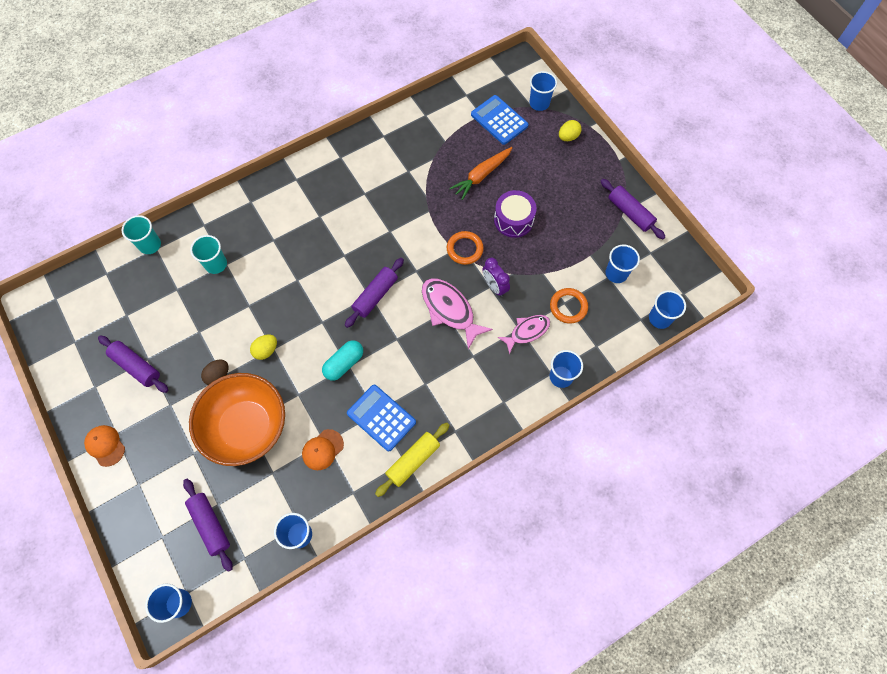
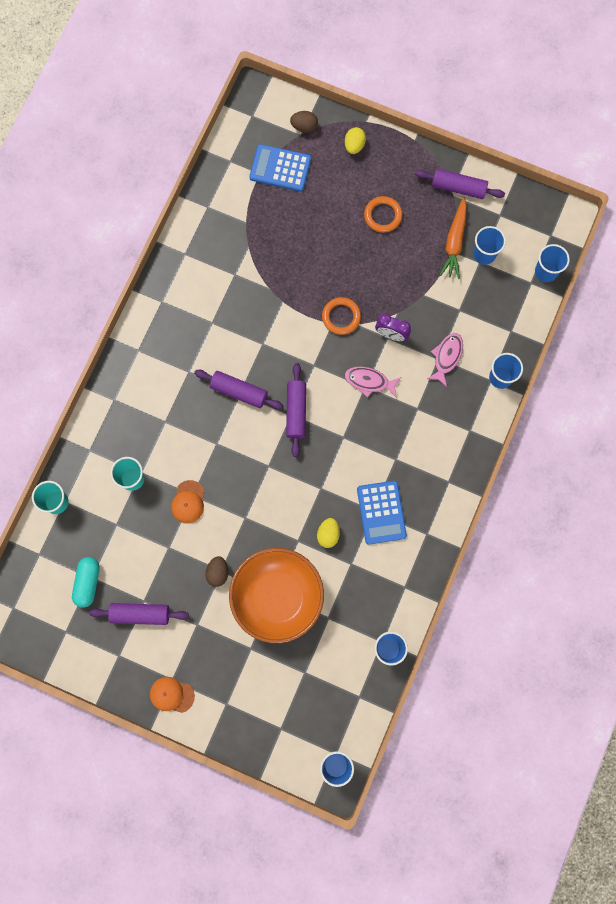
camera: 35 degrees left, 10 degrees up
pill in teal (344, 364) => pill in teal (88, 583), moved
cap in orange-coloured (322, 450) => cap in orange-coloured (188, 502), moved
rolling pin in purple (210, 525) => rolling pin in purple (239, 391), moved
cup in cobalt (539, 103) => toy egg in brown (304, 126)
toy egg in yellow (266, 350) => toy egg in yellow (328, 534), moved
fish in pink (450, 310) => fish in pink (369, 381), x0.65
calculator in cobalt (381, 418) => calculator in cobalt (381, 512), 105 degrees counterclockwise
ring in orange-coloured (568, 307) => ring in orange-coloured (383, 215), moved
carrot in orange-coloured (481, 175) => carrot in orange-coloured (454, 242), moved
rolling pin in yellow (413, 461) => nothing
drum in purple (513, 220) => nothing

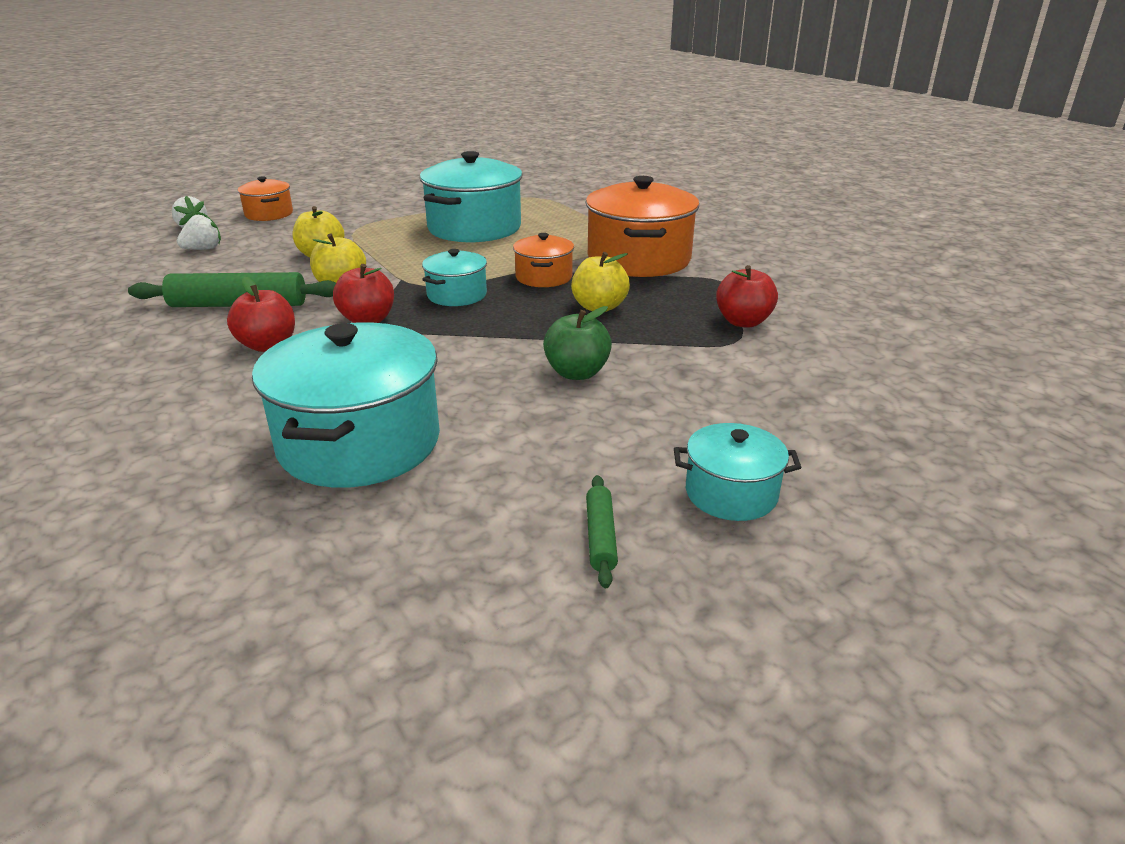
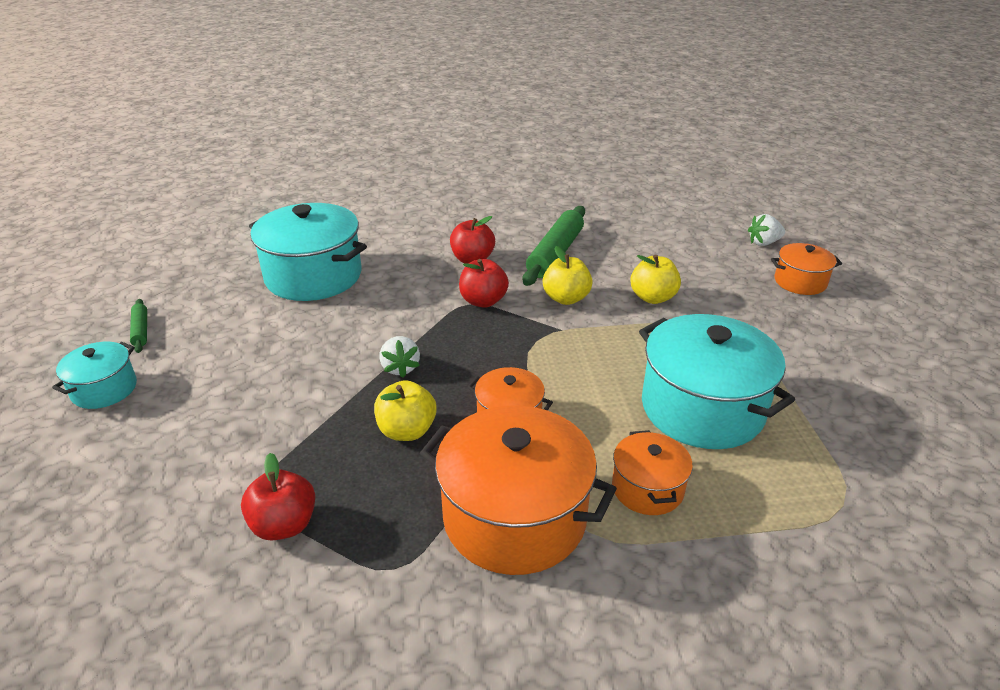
camera: 115 degrees right, 5 degrees up
rolling pin in green (601, 537) => rolling pin in green (140, 330), 45 degrees clockwise
strawberry in pure white (203, 249) => strawberry in pure white (400, 368), moved
nothing => pot in orange-coloured (647, 488)
pot in teal (457, 295) => nothing
toy apple in green (577, 373) => nothing

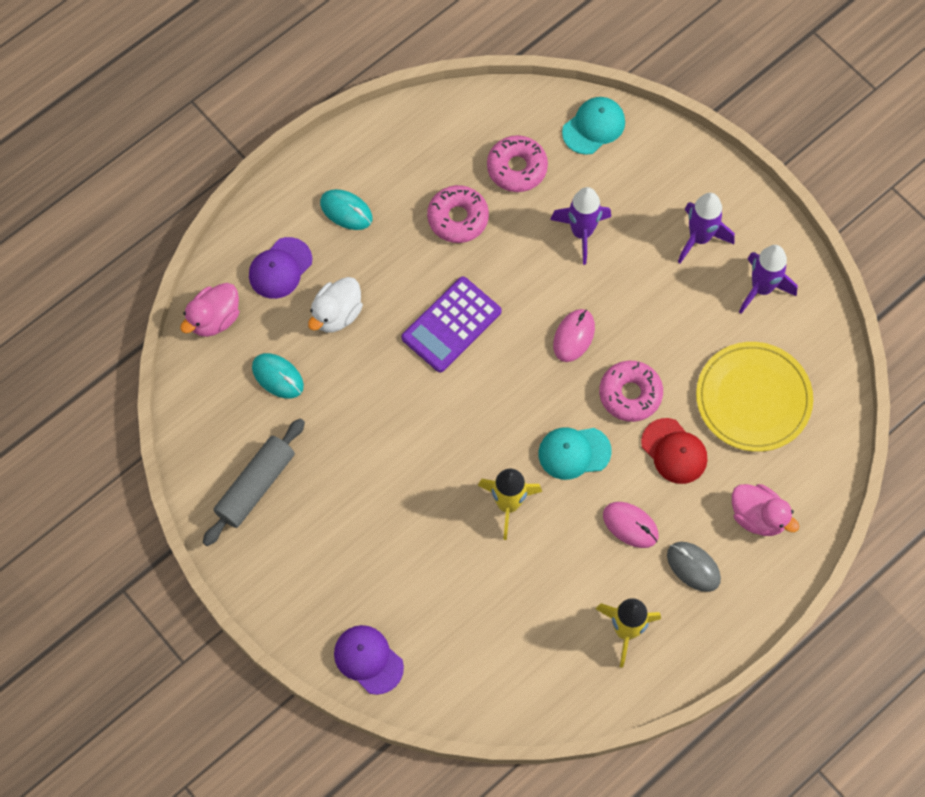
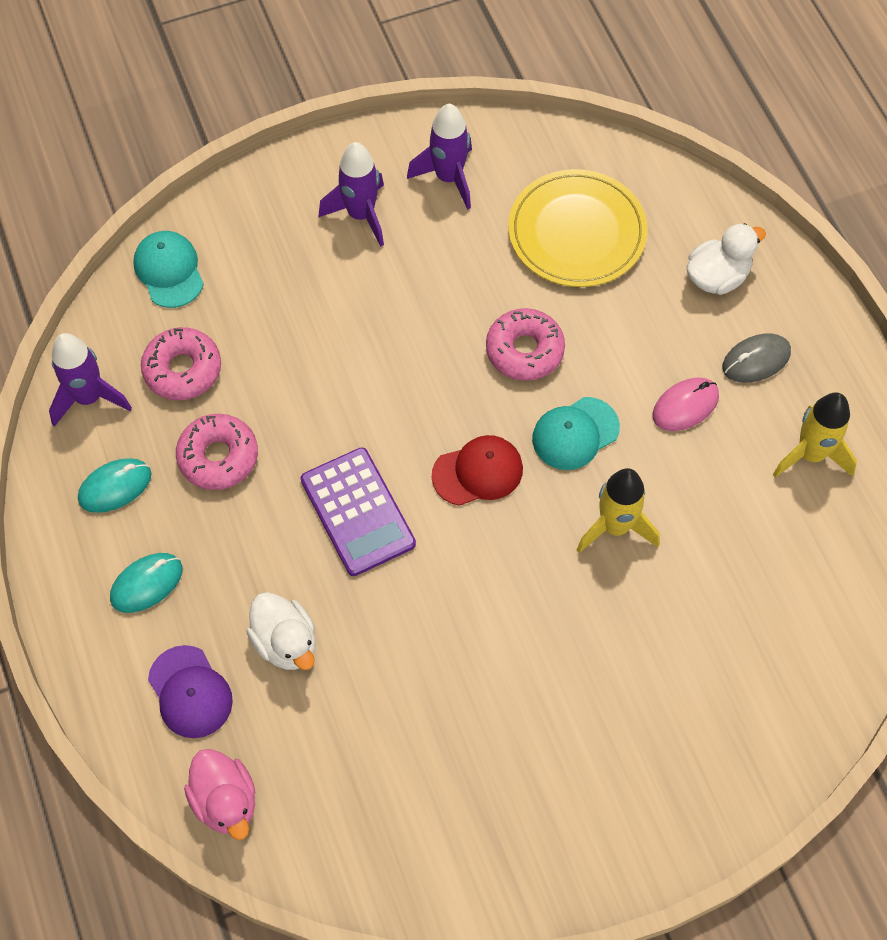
camera: 70 degrees left, 5 degrees down
spaceship in purple (581, 232) => spaceship in purple (89, 398), moved
PC mouse in teal (278, 377) => PC mouse in teal (115, 487), moved
cap in red (674, 451) => cap in red (478, 472), moved
cap in teal (574, 452) => cap in teal (575, 433), 45 degrees clockwise
rubber duck in pink (758, 516) => rubber duck in pure white (717, 277)
rolling pin in gray (256, 486) => nothing
cap in purple (368, 659) => nothing
PC mouse in pink (573, 336) => nothing

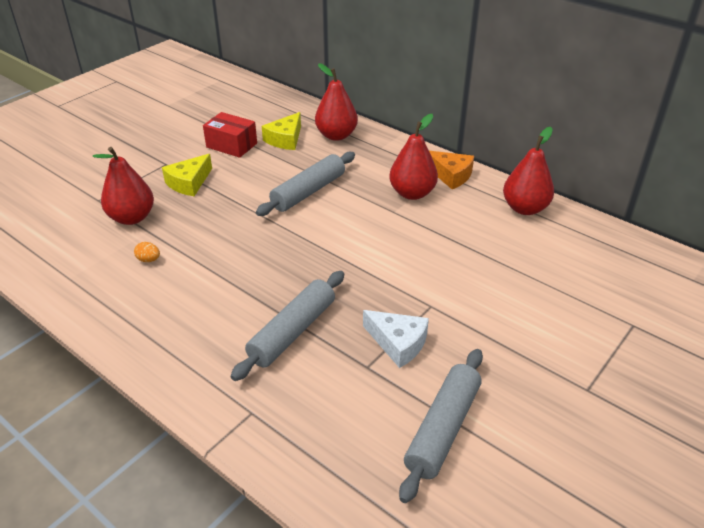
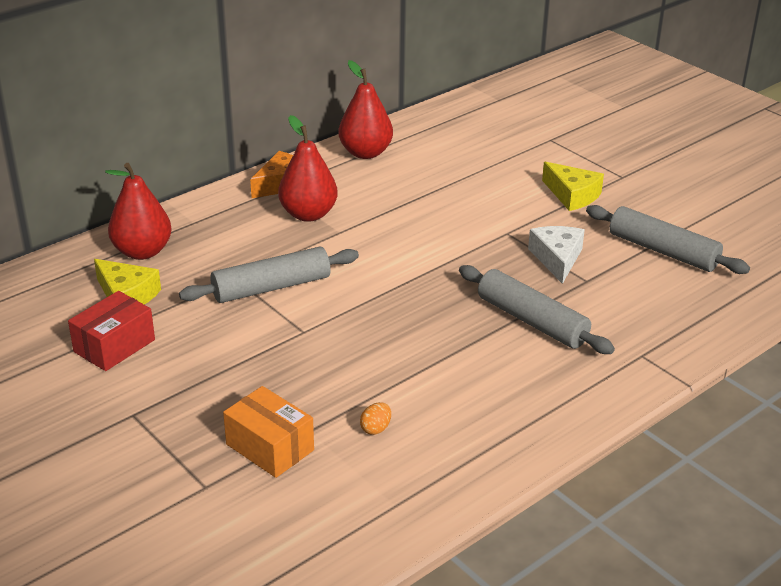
camera: 80 degrees left, 5 degrees down
rolling pin in gray (308, 192) => rolling pin in gray (271, 287), 75 degrees counterclockwise
pear in red (132, 218) => box in orange-coloured (270, 447)
cheese in pure white (398, 343) => cheese in pure white (557, 259), 45 degrees counterclockwise
cheese in yellow (189, 183) => cheese in yellow (572, 195), moved

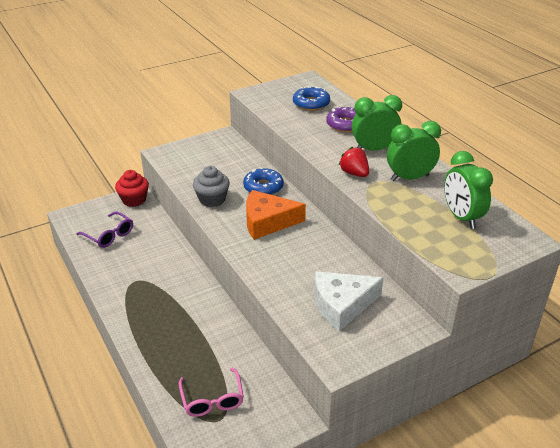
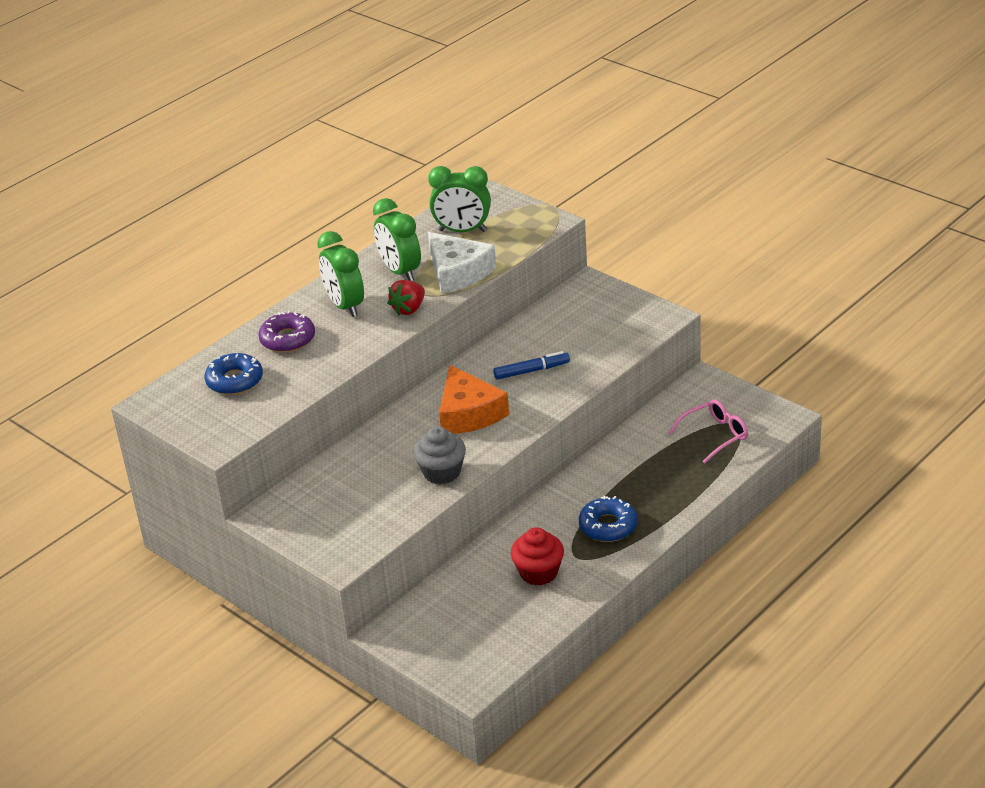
camera: 105 degrees left, 0 degrees up
clock in green (461, 217) => clock in green (462, 231), 45 degrees clockwise
cheese in pure white (342, 305) => cheese in pure white (457, 272), moved
nothing => felt pen in cobalt (531, 371)
fairy cake in red (134, 200) => fairy cake in red (538, 572), moved
donut in cobalt (263, 187) => donut in cobalt (608, 526), moved
glasses in purple (109, 235) => nothing

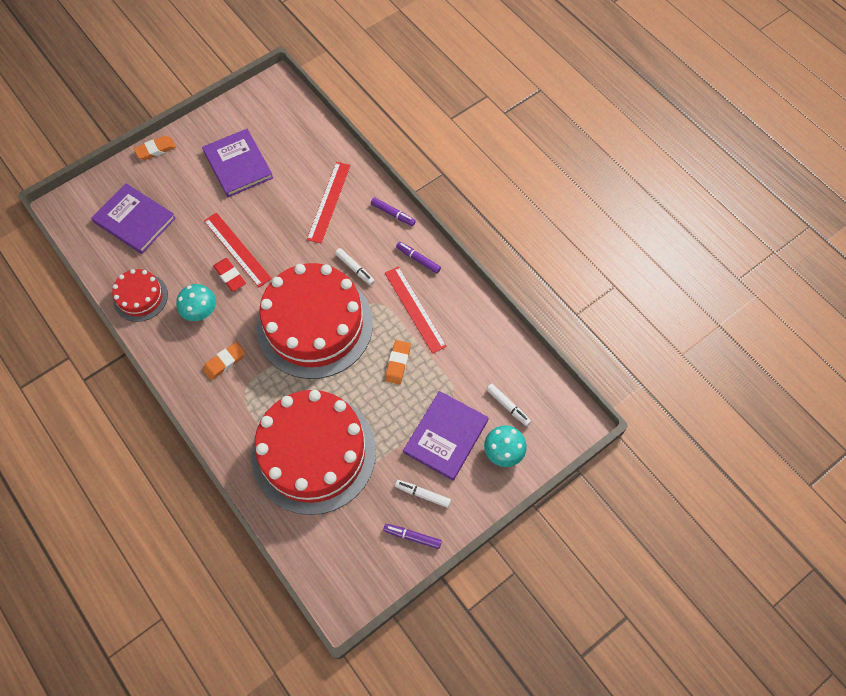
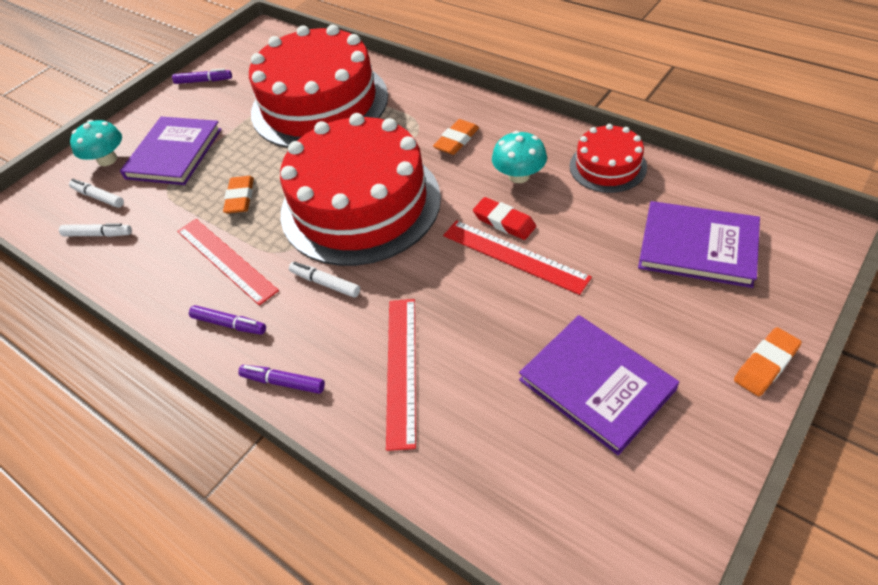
camera: 170 degrees right, 15 degrees down
felt pen in pure white (422, 494) => felt pen in pure white (98, 234), moved

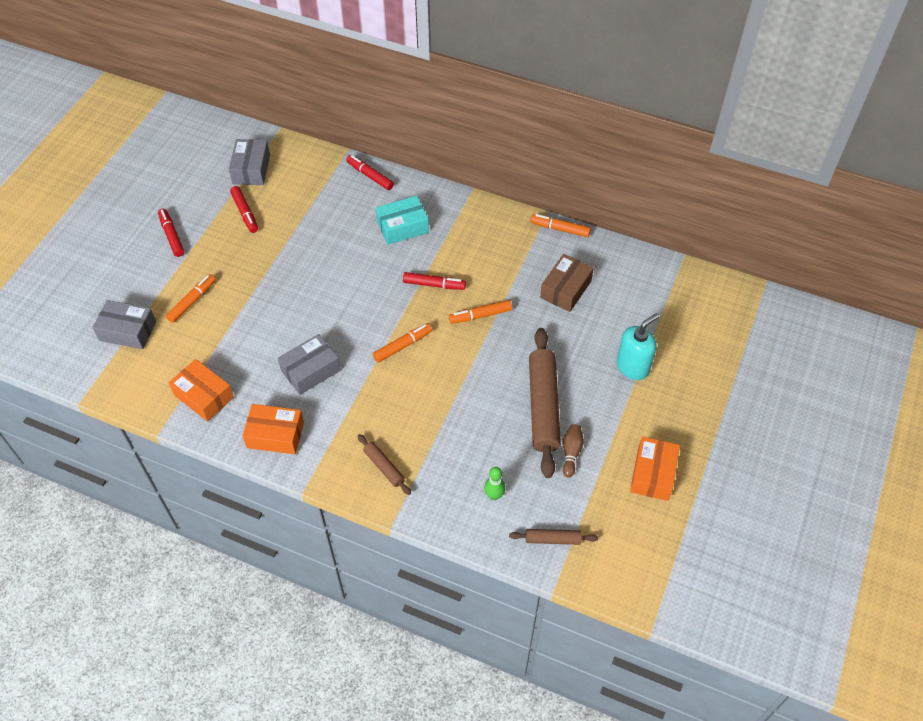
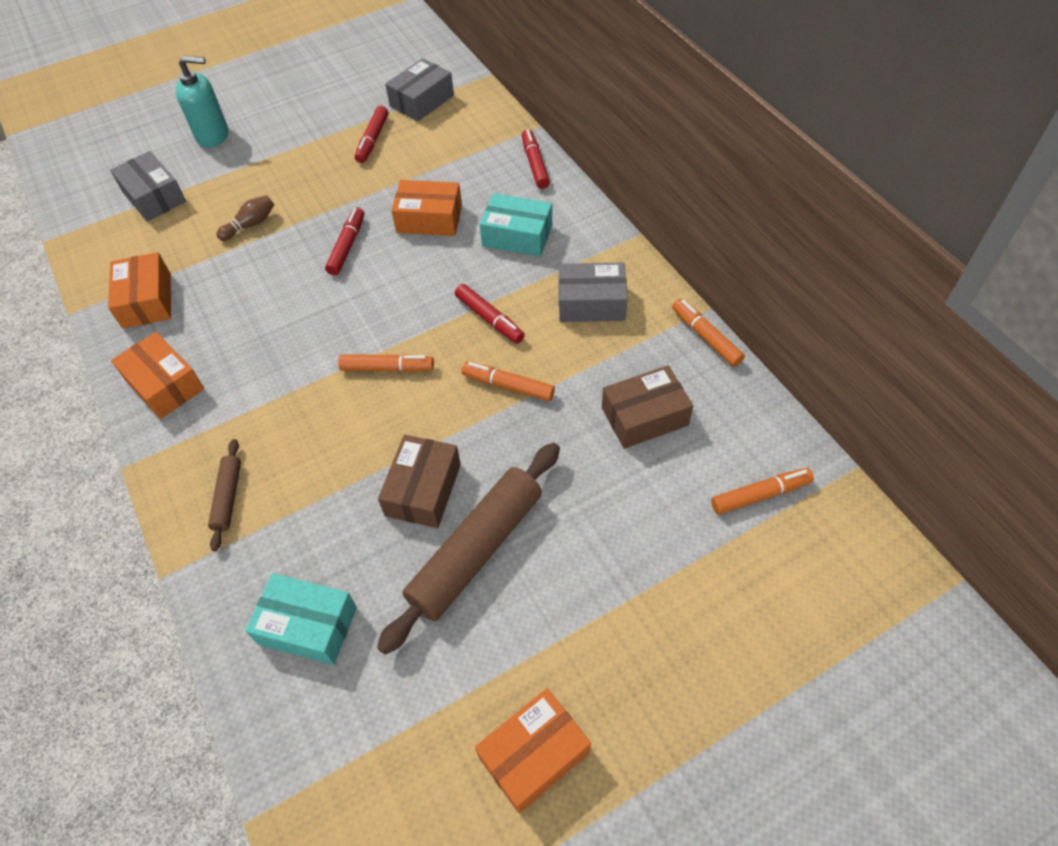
camera: 40 degrees right, 0 degrees up
soap dispenser in teal (633, 367) => soap dispenser in teal (213, 135), moved
skittle in brown (571, 453) => skittle in brown (250, 225), moved
skittle in green (494, 495) => box in teal (308, 625)
felt pen in red (172, 236) => felt pen in red (347, 246), moved
nothing => box in brown (423, 490)
nothing => box in orange-coloured (429, 219)
box in gray (310, 370) => box in gray (591, 303), moved
felt pen in orange-coloured (192, 302) => felt pen in orange-coloured (759, 495), moved
rolling pin in brown (553, 539) => nothing

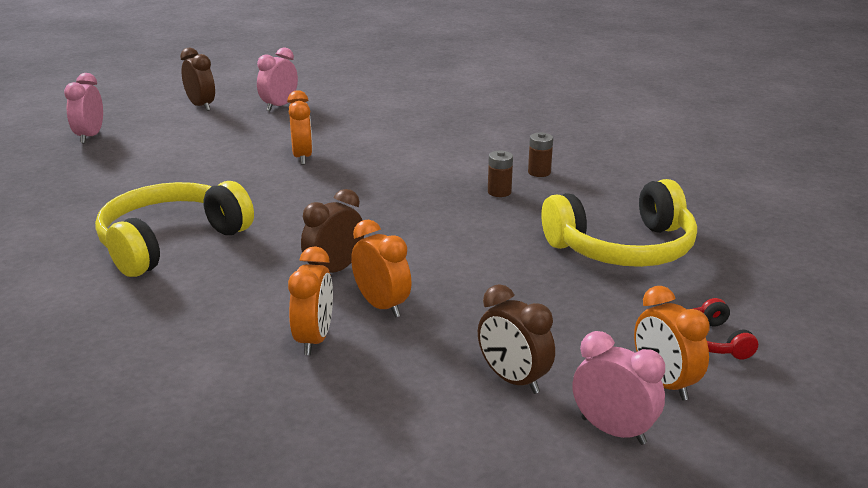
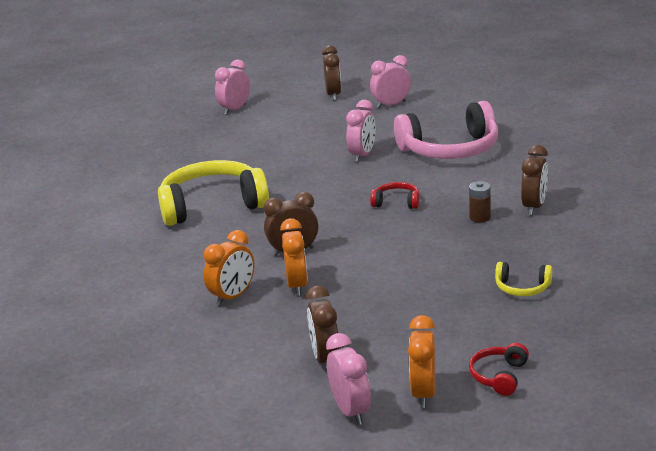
camera: 35 degrees right, 0 degrees up
clock in orange-coloured (302, 157) => clock in pink (362, 155)
nothing => over-ear headphones in red (396, 202)
nothing => over-ear headphones in pink (450, 149)
over-ear headphones in yellow (623, 248) => over-ear headphones in yellow (522, 288), x0.44
AA battery in brown (539, 172) => clock in brown (534, 207)

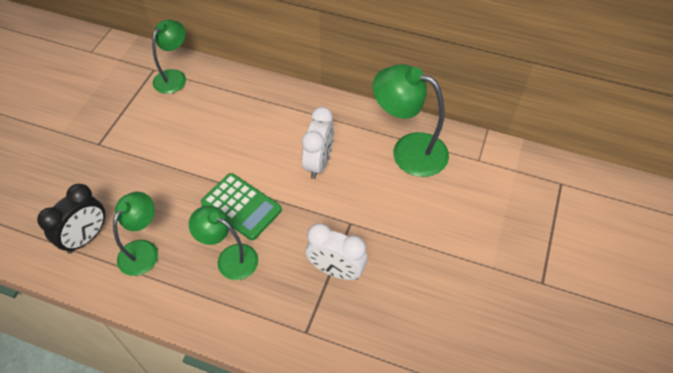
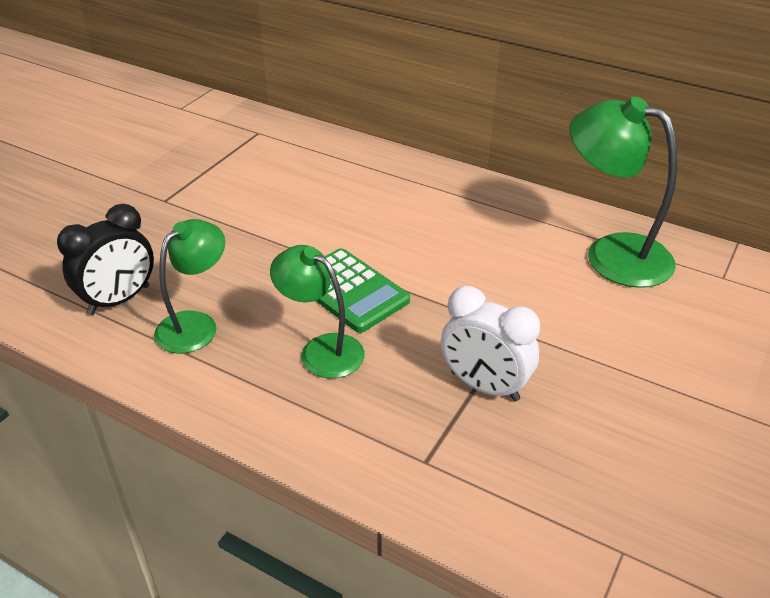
camera: 10 degrees right, 15 degrees down
reading lamp in green (174, 77) => nothing
clock in pure white (319, 163) => nothing

